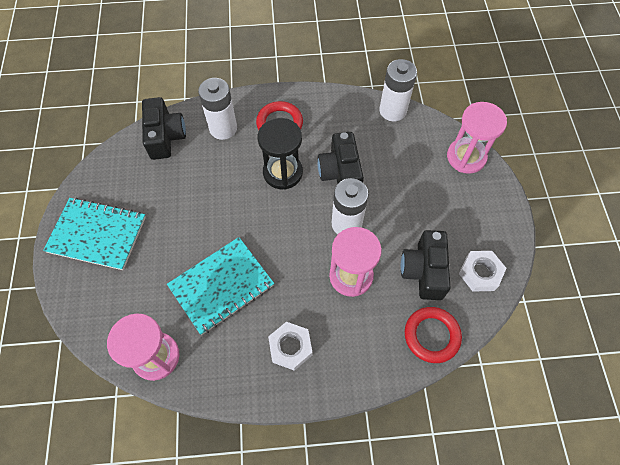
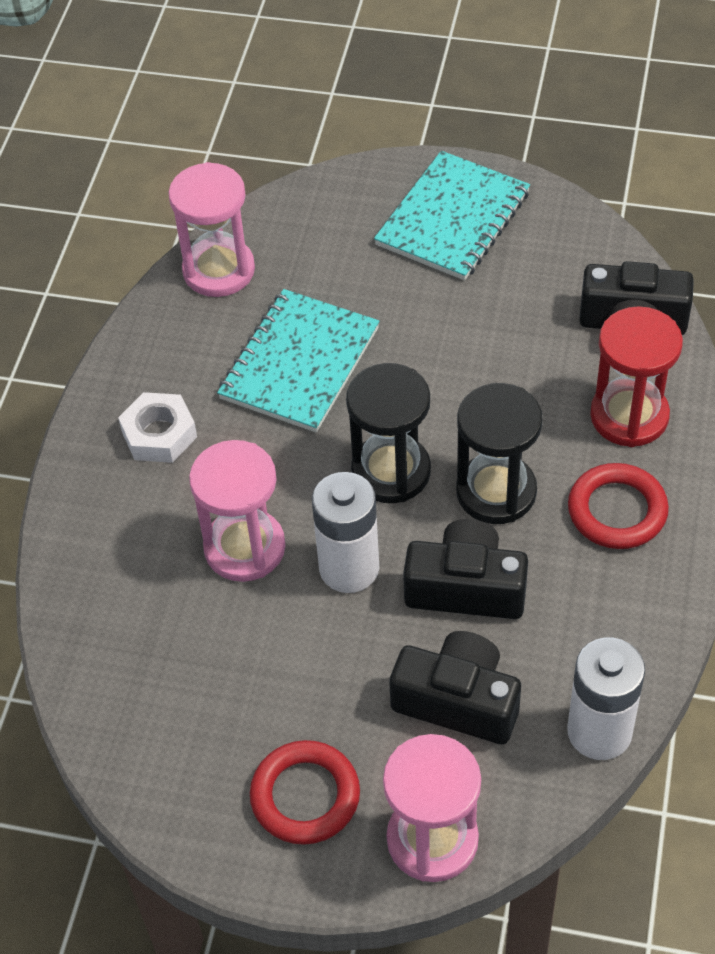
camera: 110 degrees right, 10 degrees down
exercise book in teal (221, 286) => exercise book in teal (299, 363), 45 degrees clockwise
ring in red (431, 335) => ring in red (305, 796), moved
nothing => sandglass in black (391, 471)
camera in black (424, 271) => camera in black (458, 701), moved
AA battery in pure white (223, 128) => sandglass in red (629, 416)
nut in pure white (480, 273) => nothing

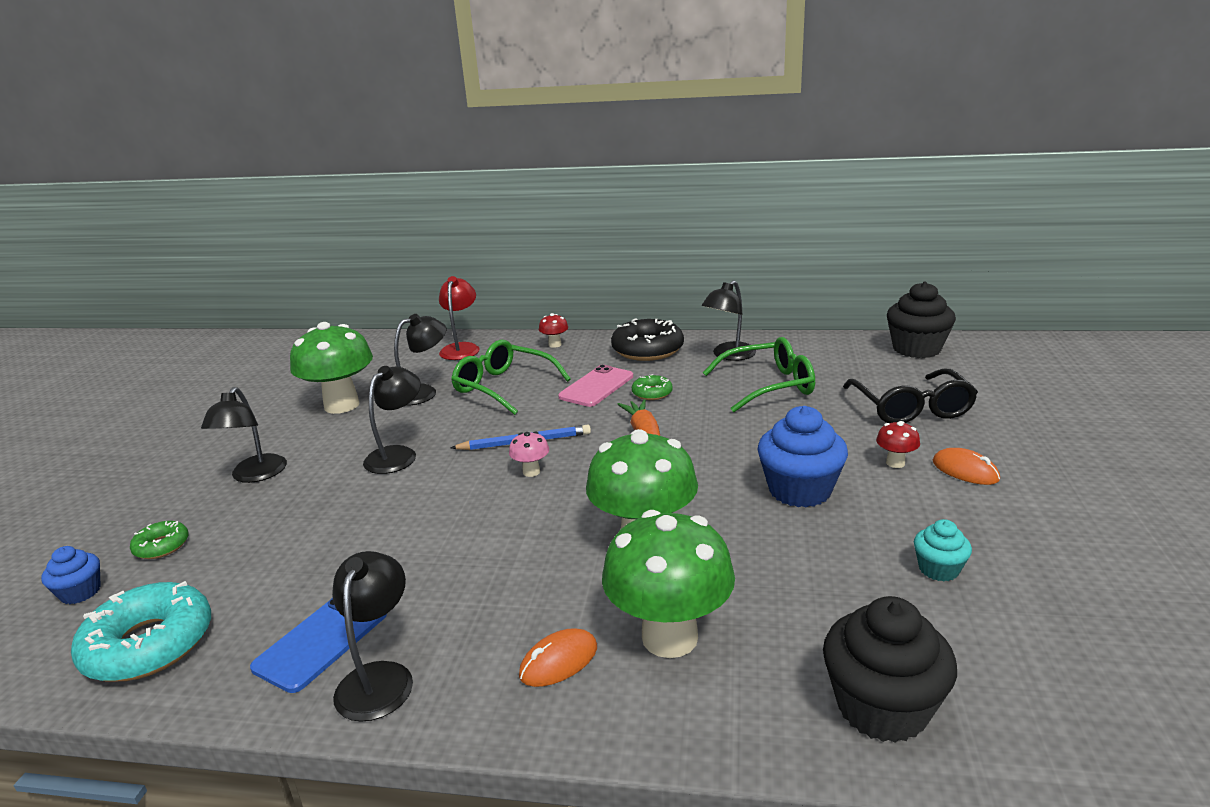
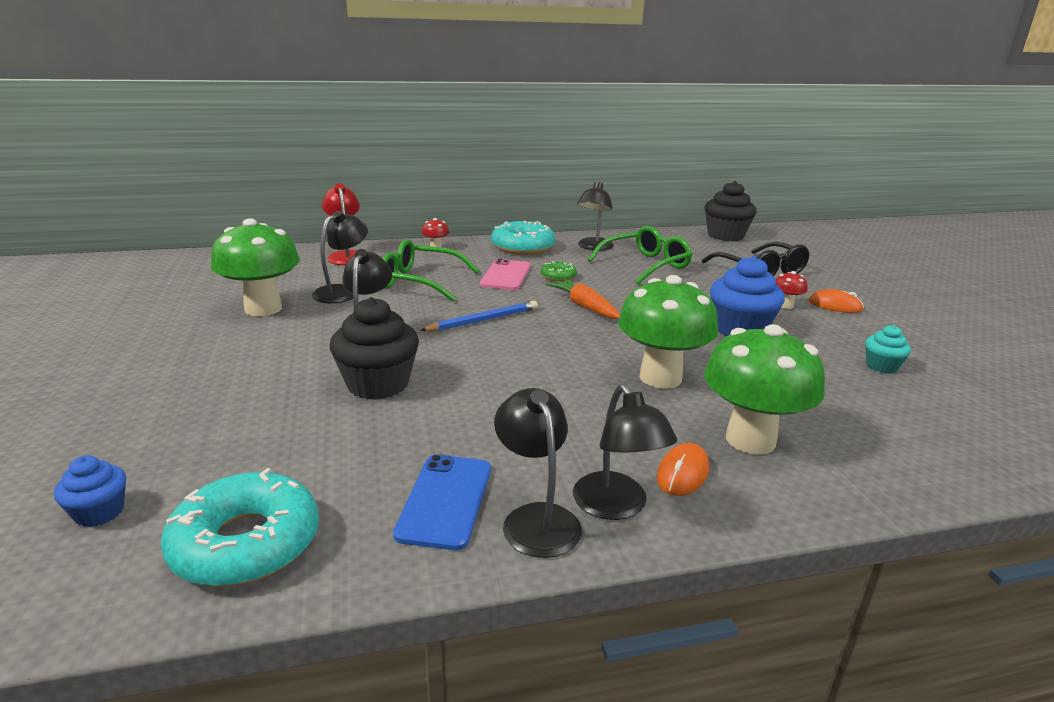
camera: 25 degrees left, 0 degrees up
fairy cake in black (882, 707) => fairy cake in black (378, 384), moved
donut in black (647, 349) => donut in teal (522, 247)
reading lamp in black (254, 475) => reading lamp in black (616, 506), moved
donut in green (161, 546) => nothing
toadstool in pink (531, 472) => nothing

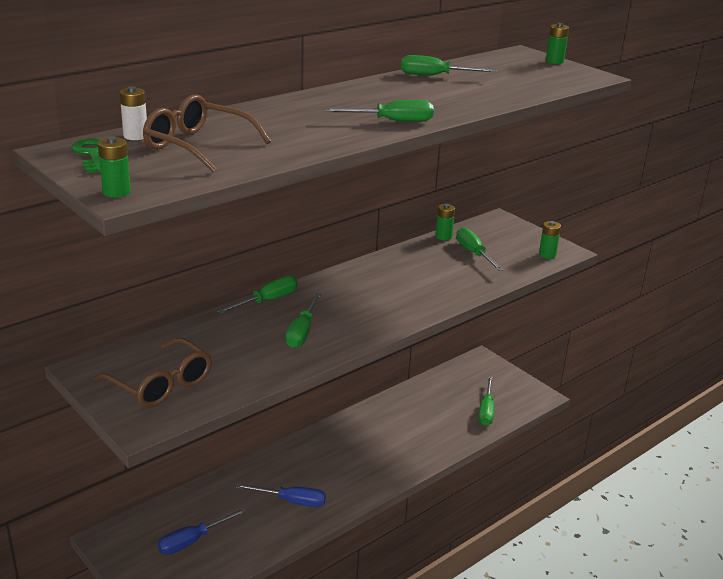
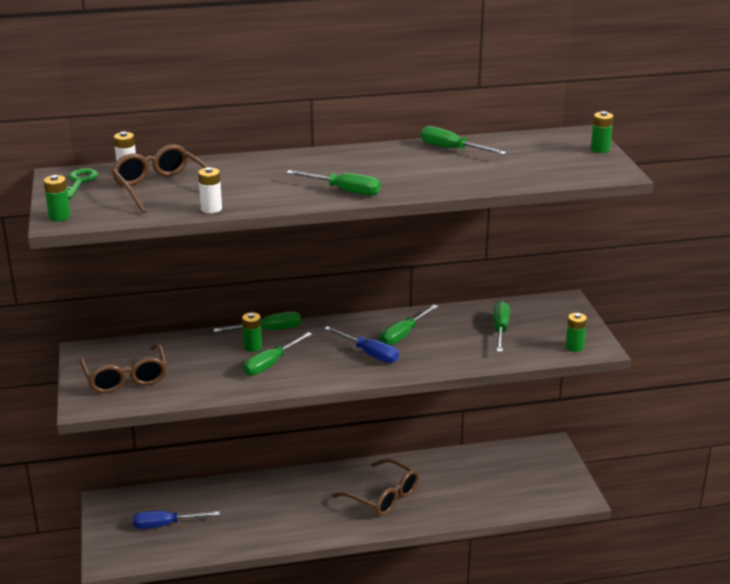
camera: 30 degrees right, 0 degrees up
nothing => AA battery in pure white (211, 209)
AA battery in green (443, 236) => AA battery in green (252, 347), moved
screwdriver in cobalt (292, 501) => screwdriver in cobalt (369, 354), moved
nothing => glasses in brown (383, 496)
screwdriver in green (486, 410) => screwdriver in green (403, 335), moved

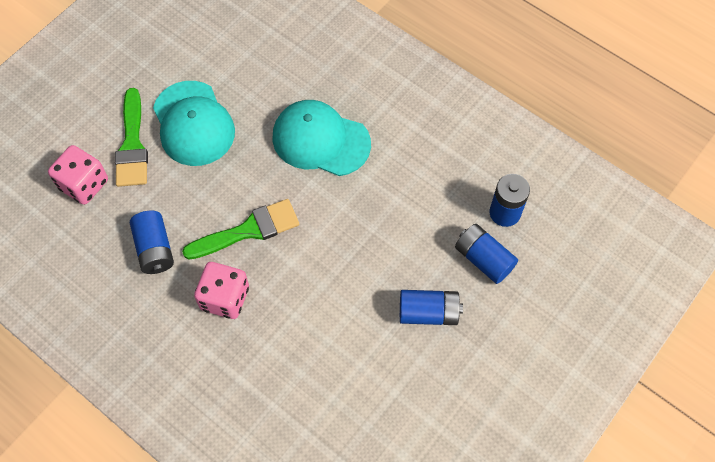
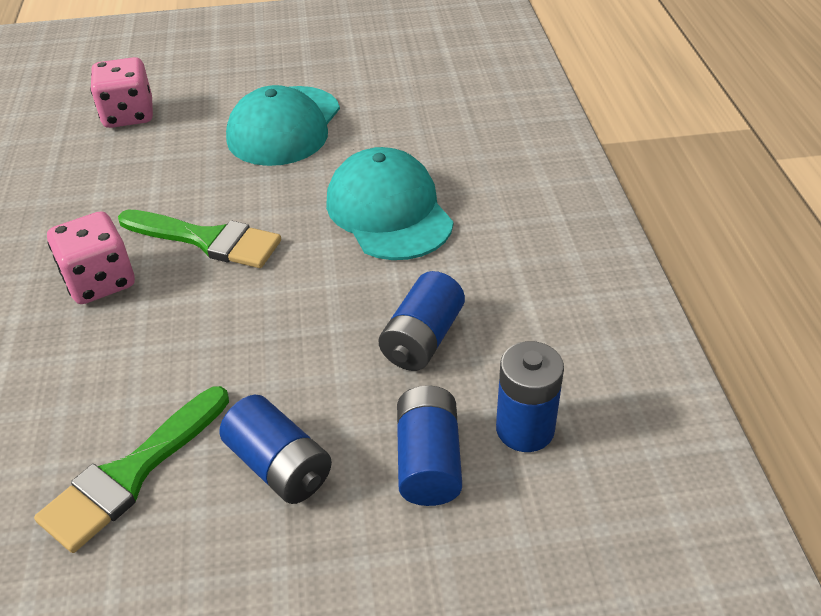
camera: 45 degrees right, 20 degrees down
brush in green (132, 145) => brush in green (131, 474), moved
AA battery in cobalt (154, 249) => AA battery in cobalt (422, 339), moved

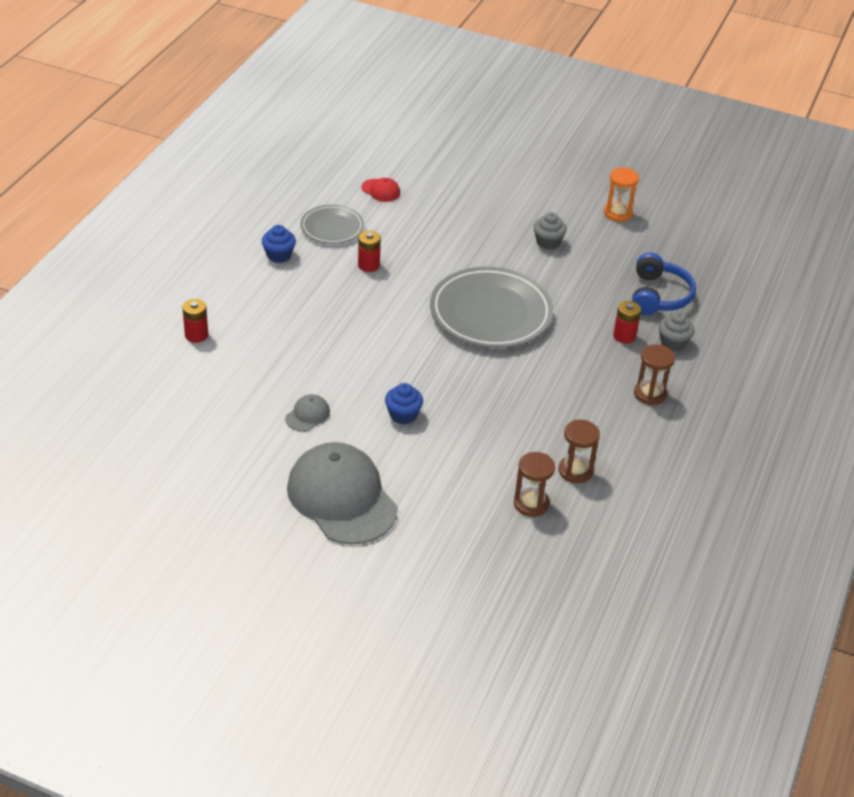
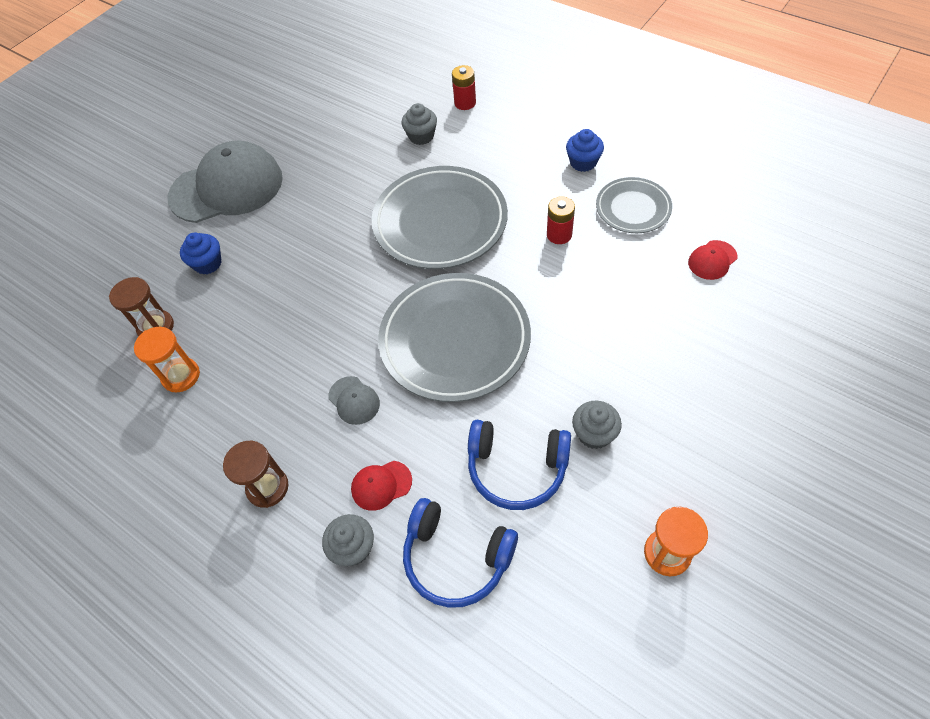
camera: 110 degrees right, 15 degrees up
sandglass in brown (575, 471) => sandglass in orange-coloured (181, 376)
fairy cake in cobalt (403, 415) => fairy cake in cobalt (208, 263), moved
cap in gray (307, 415) => cap in gray (354, 400), moved
AA battery in red (624, 336) => cap in red (381, 485)
nothing => dinner plate in gray (440, 222)
nothing => fairy cake in gray (421, 136)
nothing => over-ear headphones in cobalt (517, 468)

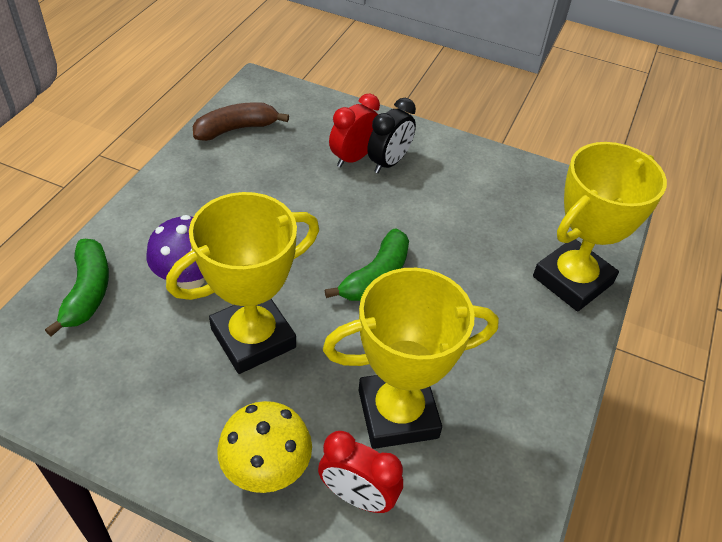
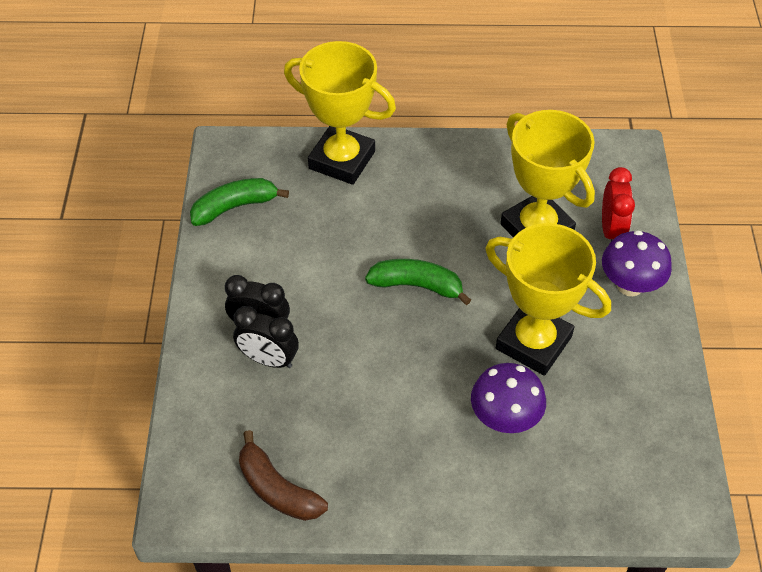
camera: 110 degrees left, 5 degrees up
banana fruit in green (87, 292) => banana fruit in green (235, 207), moved
clock in red (353, 158) => clock in black (268, 359)
toadstool in yellow (266, 470) => toadstool in purple (629, 285)

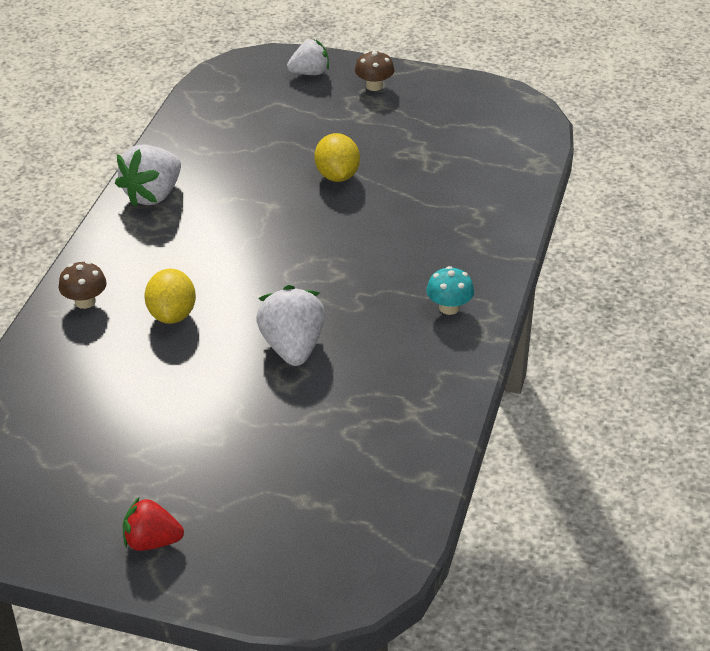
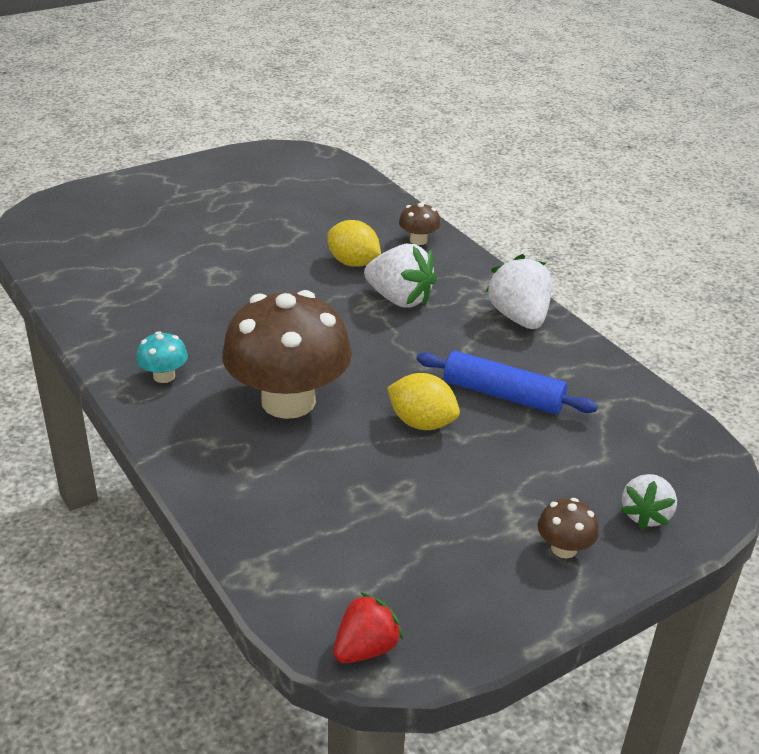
camera: 130 degrees right, 5 degrees down
nothing => toadstool in brown (288, 401)
strawberry in red (152, 541) => strawberry in red (366, 648), moved
strawberry in pure white (292, 347) => strawberry in pure white (399, 299), moved
nothing => rolling pin in cobalt (502, 395)

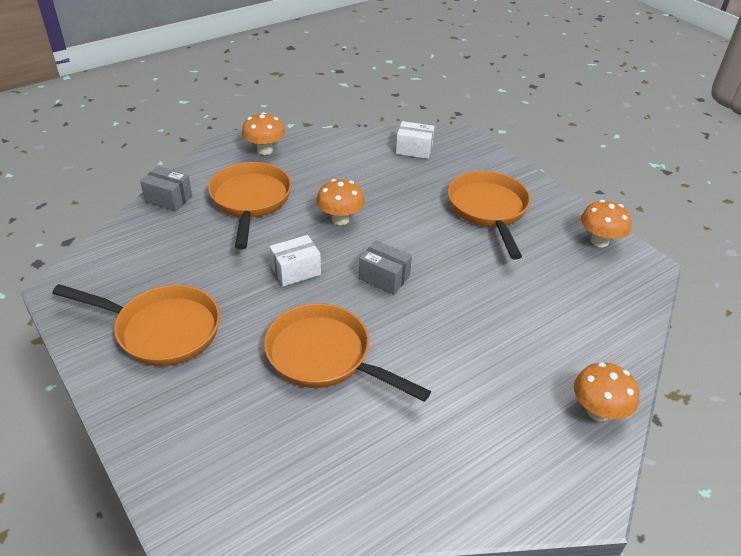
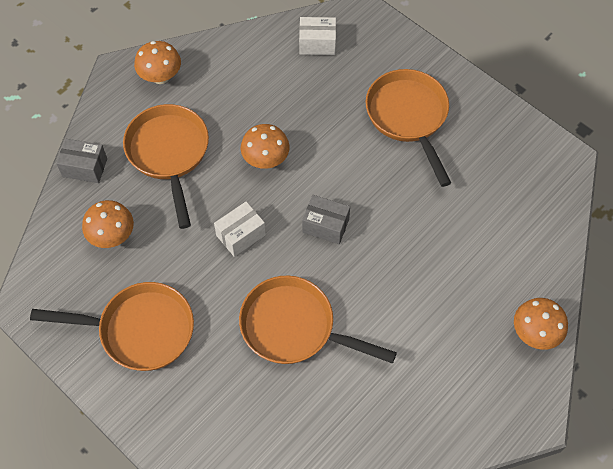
camera: 10 degrees left, 20 degrees up
toadstool in orange-coloured (599, 241) => toadstool in orange-coloured (112, 236), moved

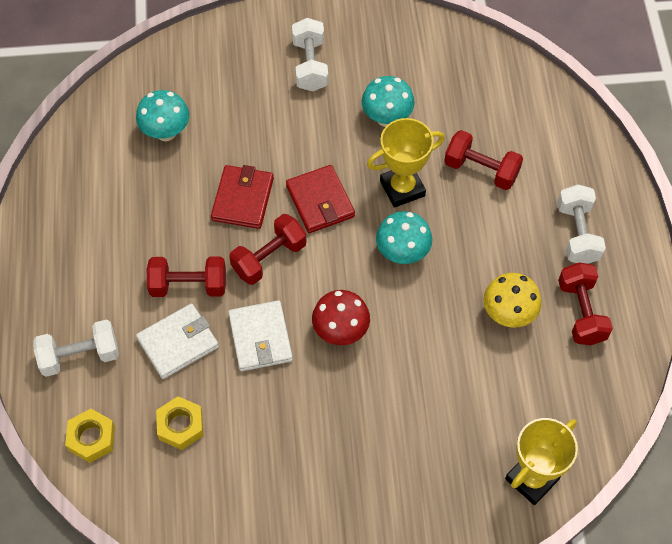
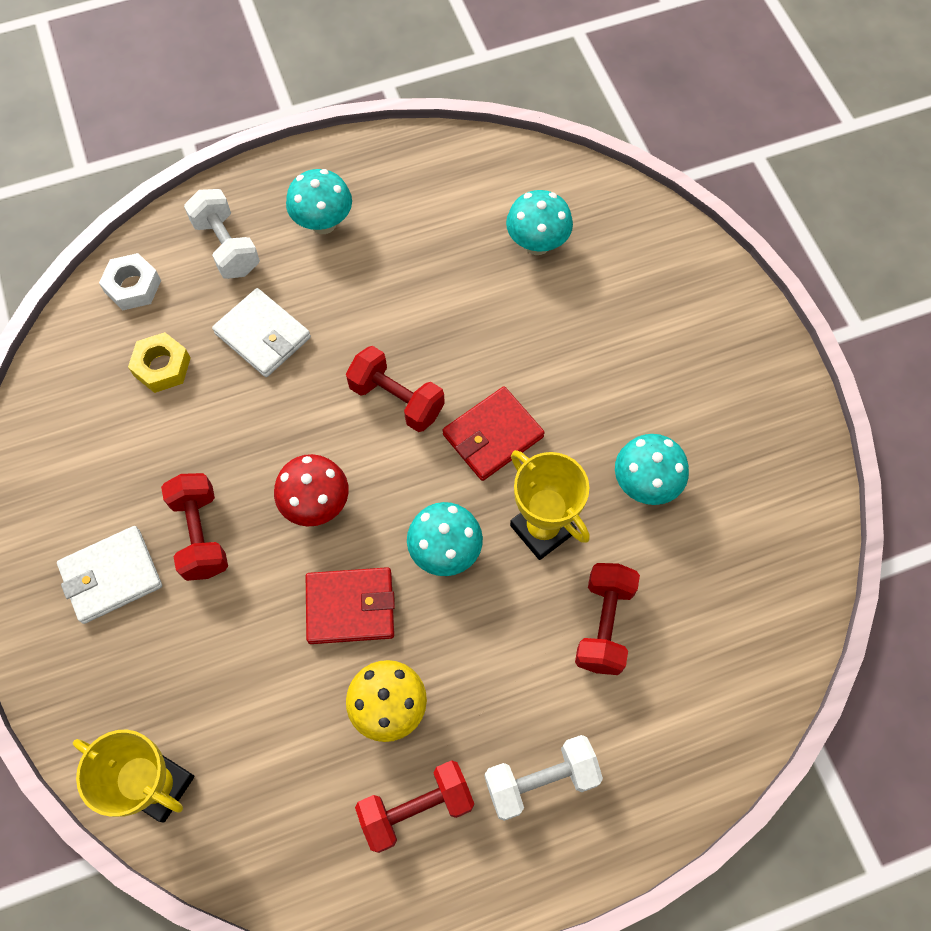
camera: 75 degrees right, 5 degrees up
billfold in pure white (260, 338) => billfold in pure white (111, 576), moved
nut in yellow (91, 438) => nut in pure white (133, 286)
free weight in red (188, 285) => free weight in red (201, 534), moved
nothing => toadstool in teal (323, 223)
billfold in red (243, 199) => billfold in red (350, 607), moved
free weight in pure white (310, 65) => nothing

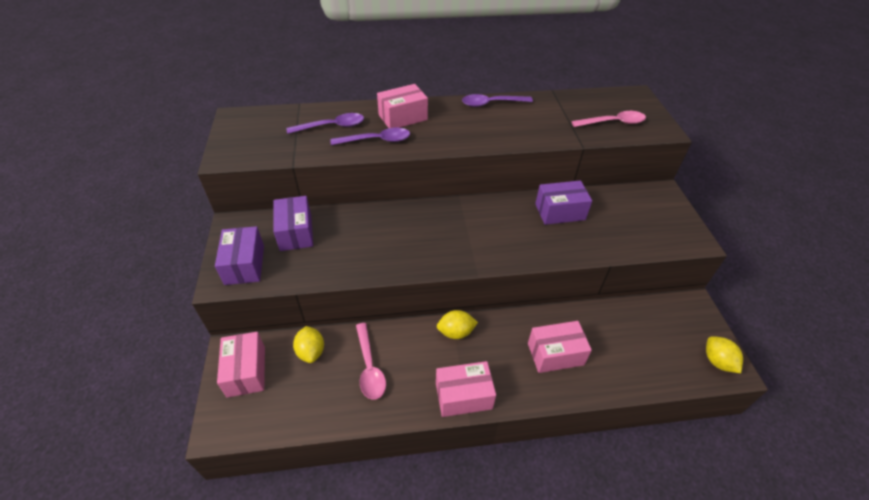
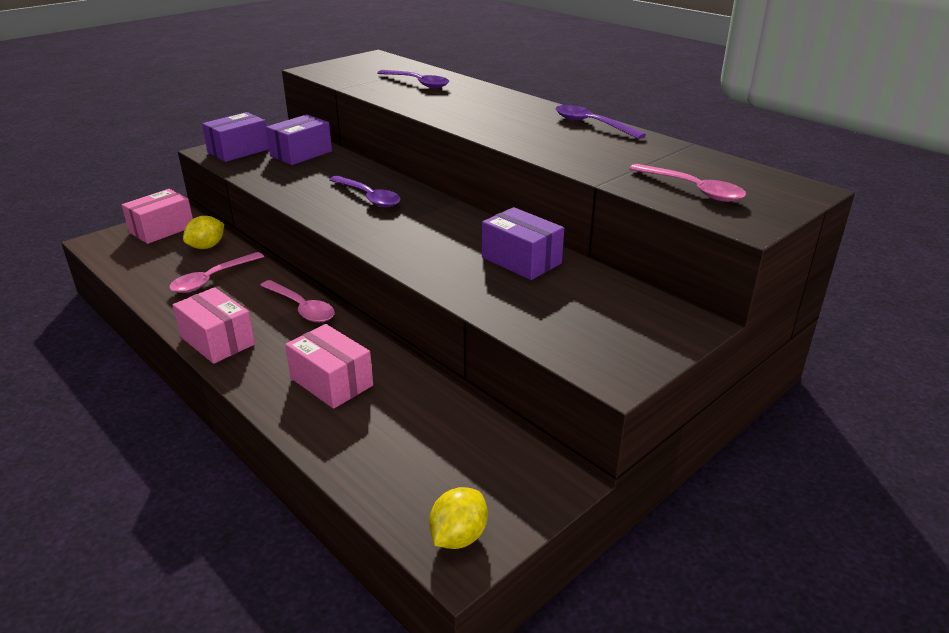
camera: 55 degrees right, 15 degrees down
citrus fruit in yellow (456, 332) => teaspoon in pink (301, 308)
teaspoon in purple (376, 140) => teaspoon in purple (368, 197), moved
box in pink (403, 117) => nothing

